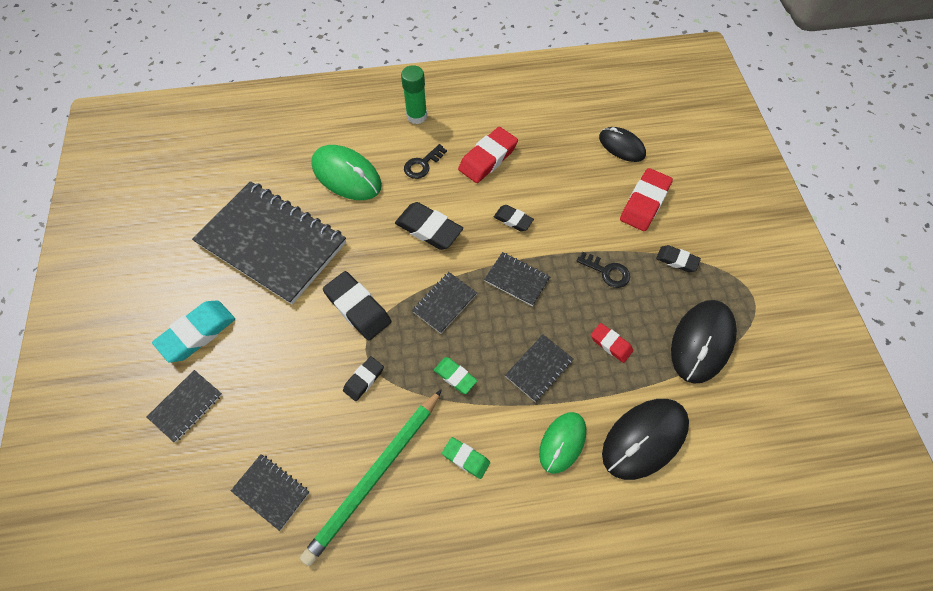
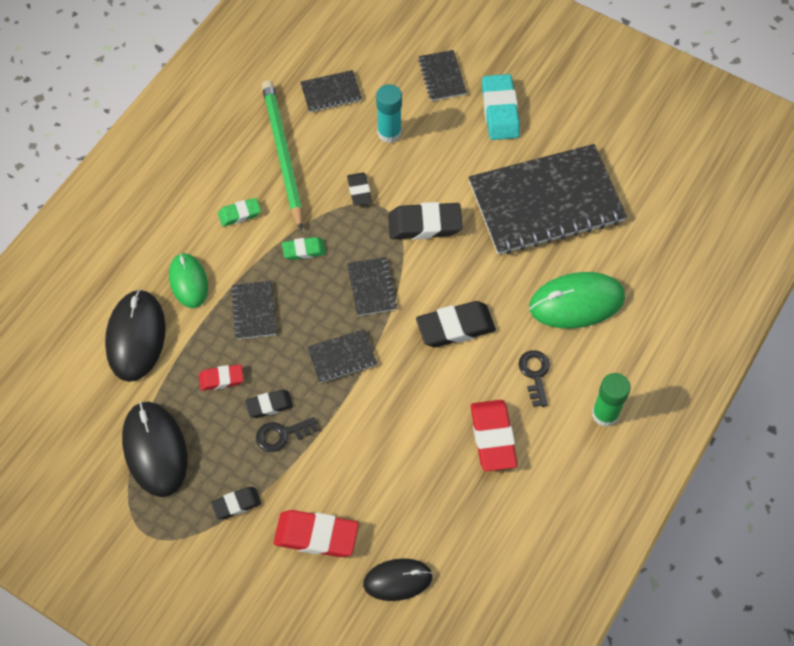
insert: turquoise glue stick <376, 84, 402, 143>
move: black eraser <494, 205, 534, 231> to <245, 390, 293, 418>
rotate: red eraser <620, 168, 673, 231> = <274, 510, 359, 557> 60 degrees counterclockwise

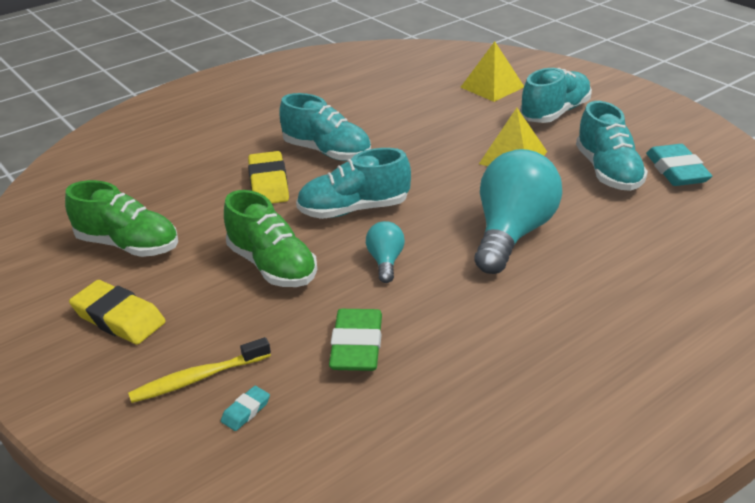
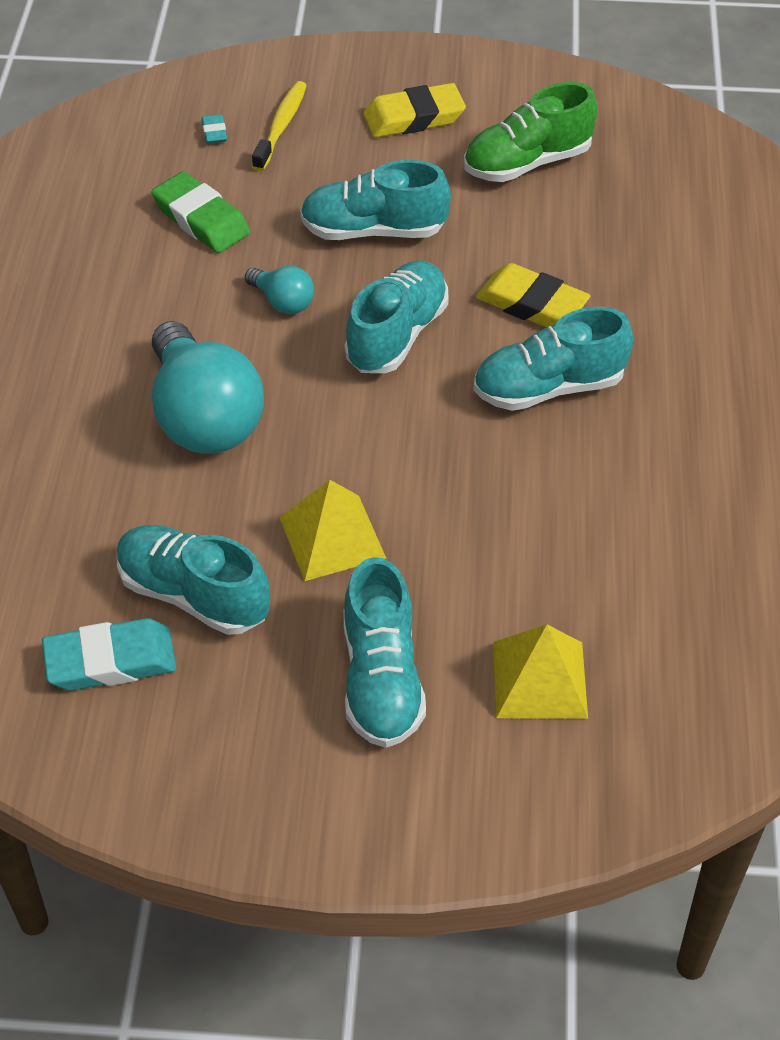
recolor: green shoe <224, 190, 317, 287> to turquoise shoe <300, 160, 451, 240>
rotate: turquoise eraser <646, 144, 712, 186> = <42, 618, 176, 691> 45 degrees counterclockwise

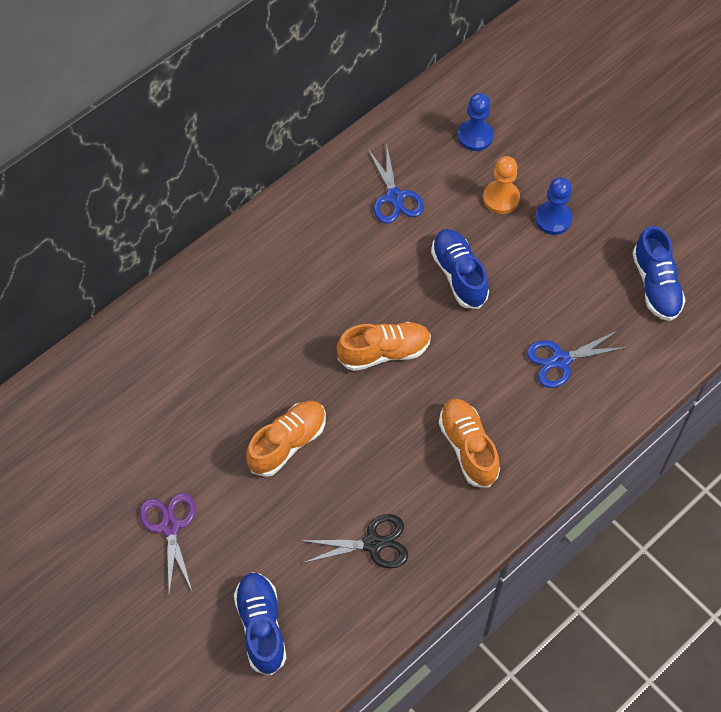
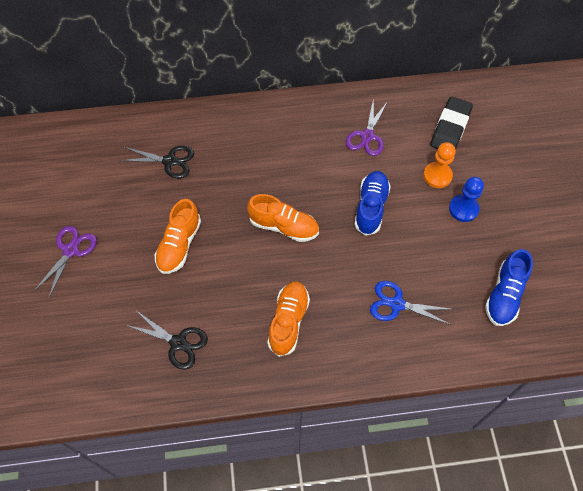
delete: blue shoe <234, 572, 287, 675>
insert: black scissors <120, 146, 194, 179>
replace: blue pawn <458, 93, 494, 151> to black eraser <430, 97, 473, 150>
recolor: blue scissors <367, 143, 424, 224> to purple scissors <346, 98, 388, 156>
rotate: orange shoe <246, 401, 326, 477> = <155, 199, 201, 274> 120 degrees clockwise

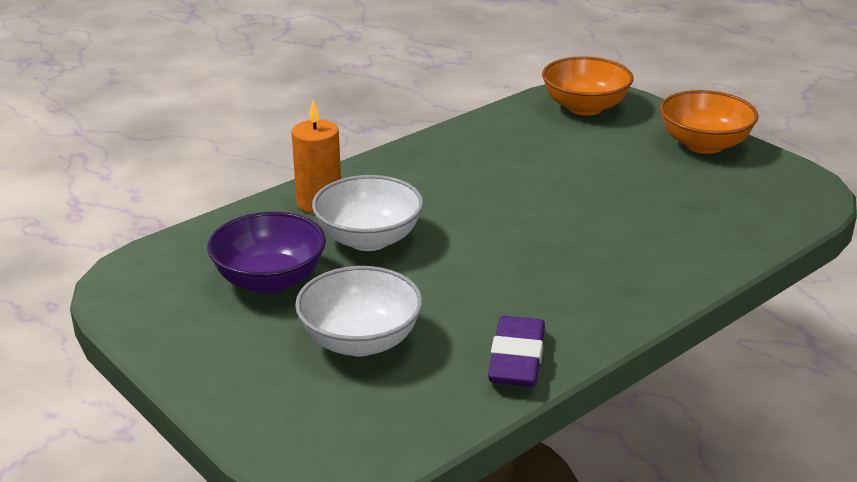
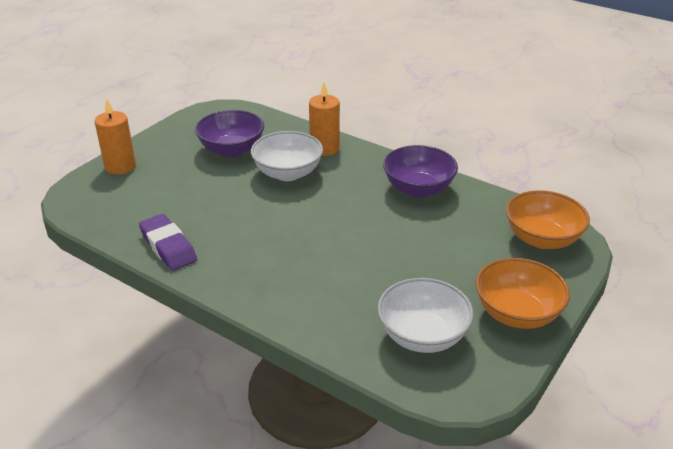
insert: orange candle <94, 98, 136, 175>; purple bowl <383, 145, 458, 197>
move: white bowl <295, 266, 423, 356> to <377, 278, 474, 353>
rotate: purple eraser <488, 316, 545, 387> = <139, 214, 197, 271> 60 degrees clockwise

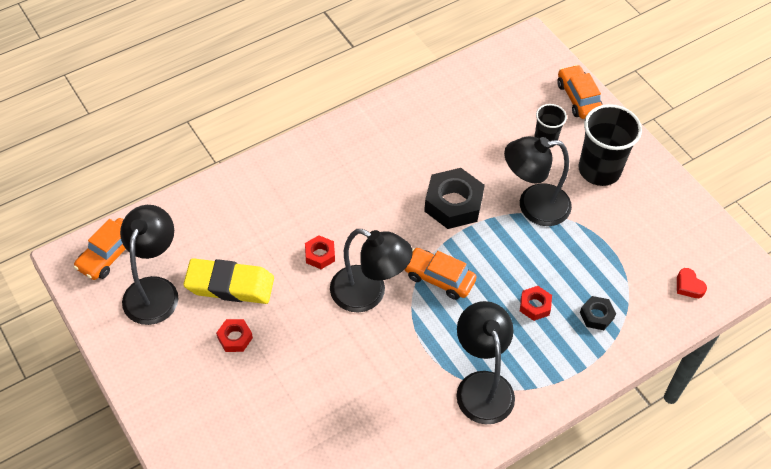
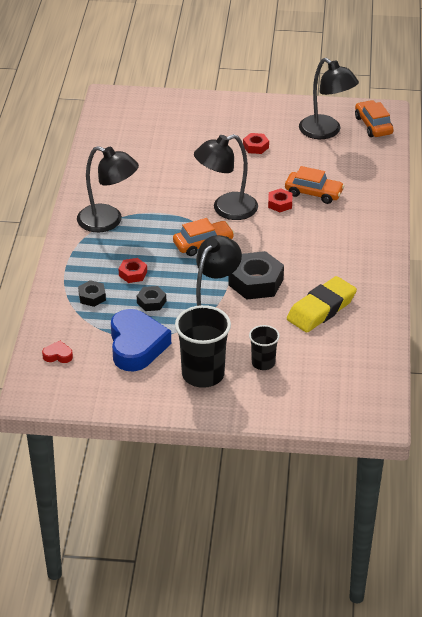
insert: blue heart <111, 309, 171, 371>; black nut <137, 286, 166, 311>
move: yellow eraser <183, 258, 274, 304> to <287, 276, 357, 332>; orange car <557, 65, 603, 119> to <285, 166, 345, 204>

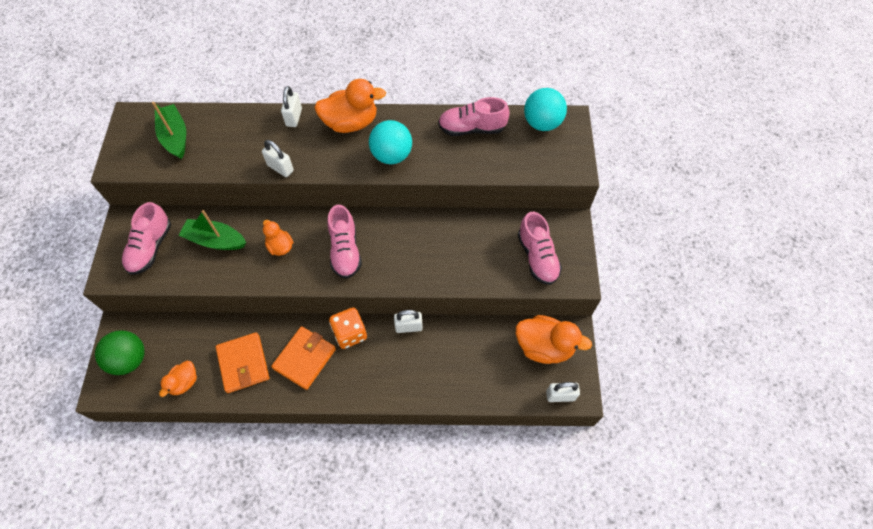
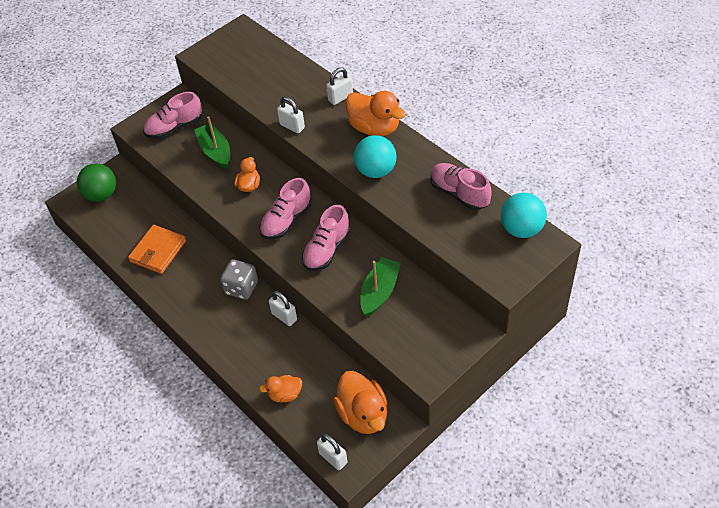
delete: orange wallet <271, 326, 336, 390>
move: green boat <152, 102, 186, 159> to <360, 257, 401, 317>; orange duck <159, 361, 197, 397> to <259, 375, 302, 402>; pink shoe <518, 212, 562, 285> to <302, 205, 350, 271>
recolor: orange dice <329, 307, 367, 349> to grey dice <220, 260, 258, 300>
rotate: white padlock <262, 140, 294, 177> = <277, 97, 305, 133> 45 degrees counterclockwise

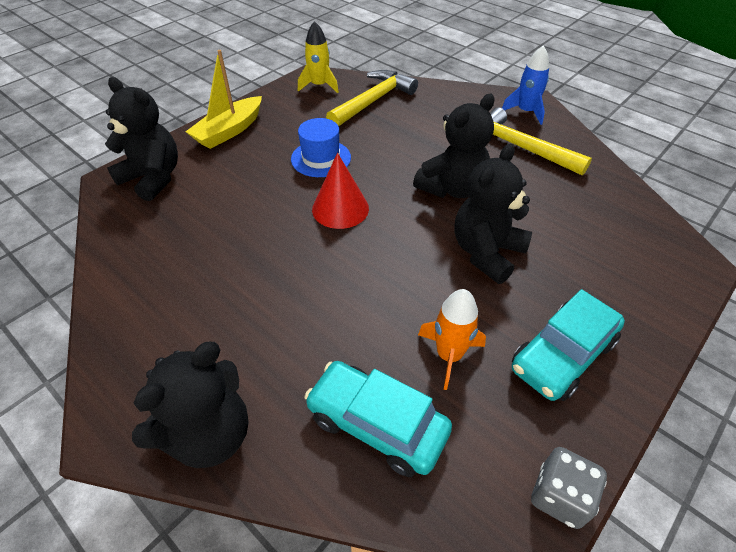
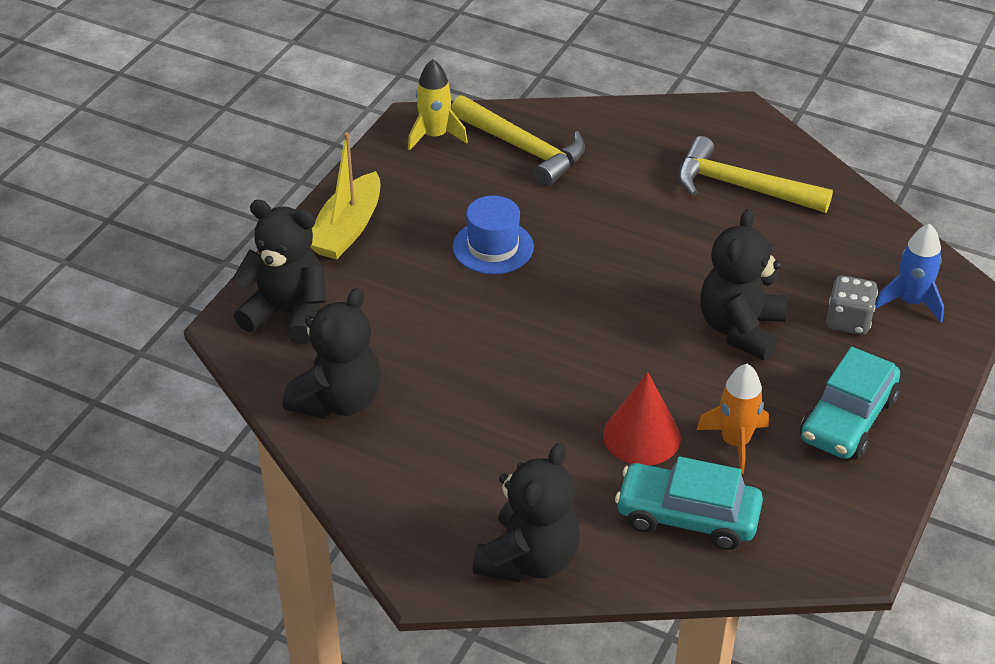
move: red cone <312, 153, 369, 229> to <603, 372, 681, 465>; black teddy bear <413, 94, 494, 198> to <282, 288, 381, 419>; blue rocket <502, 45, 549, 125> to <875, 224, 944, 323>; grey dice <531, 447, 607, 529> to <826, 275, 878, 335>
rotate: yellow hammer <326, 70, 418, 126> = <451, 95, 585, 187> 105 degrees clockwise

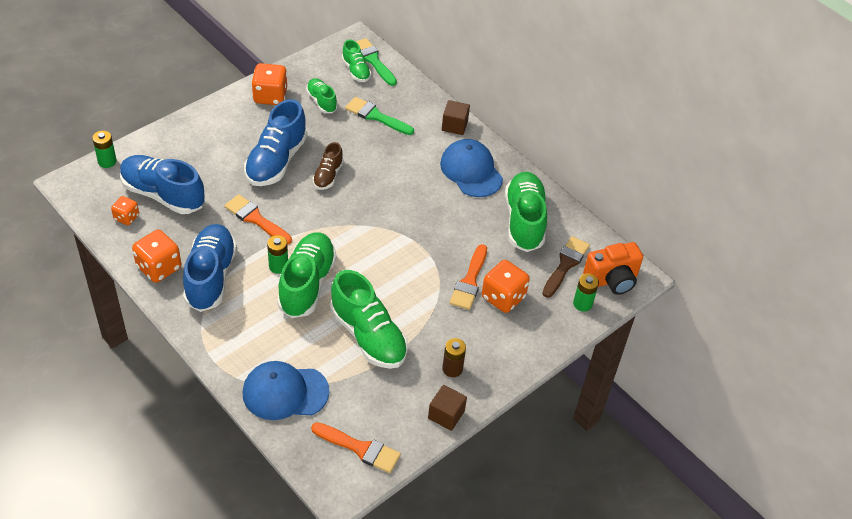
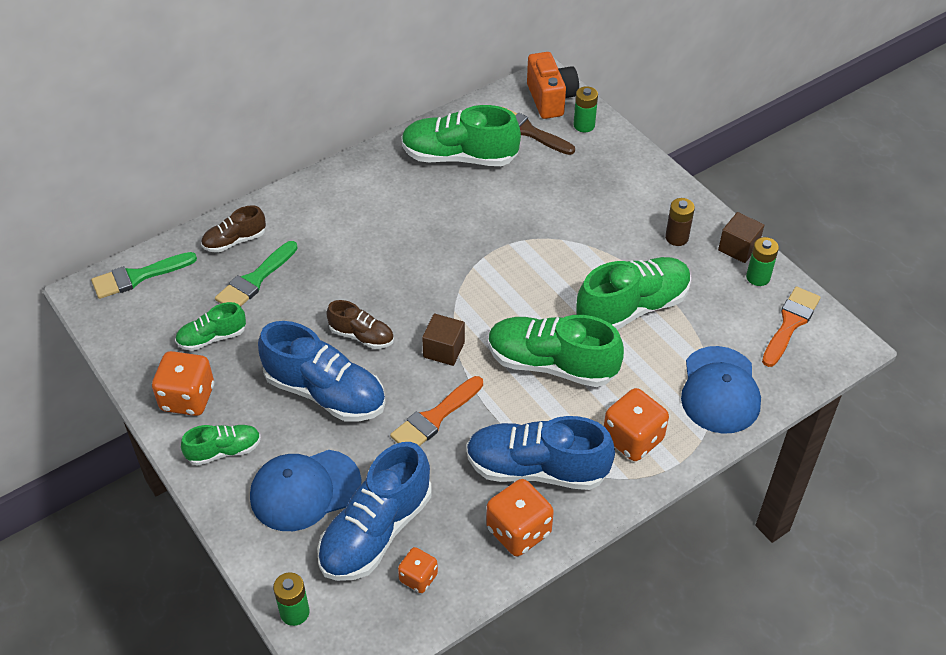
delete: orange brush <450, 244, 487, 310>
insert: brown shoe <201, 205, 266, 253>
move: green battery <267, 235, 288, 274> to <746, 237, 779, 286>; green shoe <342, 40, 371, 82> to <181, 425, 261, 466>; blue cap <440, 139, 503, 197> to <250, 450, 362, 531>; brown cube <442, 100, 470, 135> to <422, 314, 465, 366>; orange dice <482, 260, 530, 313> to <604, 388, 669, 461>

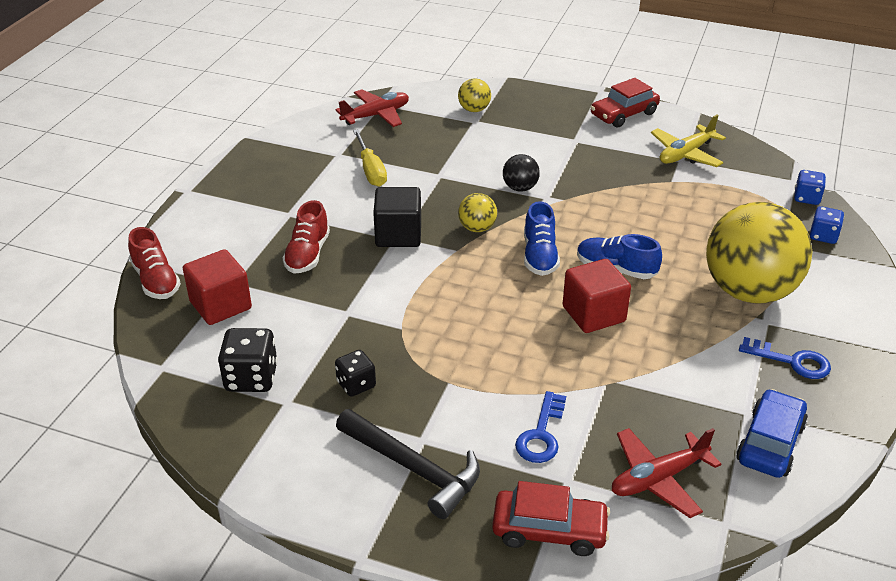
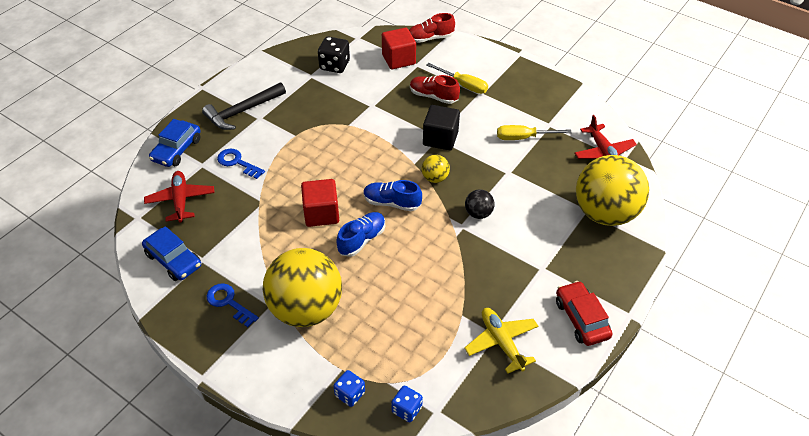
delete: black dice <335, 350, 376, 397>
insert: yellow screwdriver <426, 63, 488, 94>
recolor: red car <492, 481, 610, 556> to blue car <149, 119, 201, 167>
rotate: blue key <739, 337, 831, 379> = <206, 283, 259, 327> 90 degrees clockwise
resize: yellow ball <458, 79, 491, 112> = <576, 155, 649, 226> x2.36

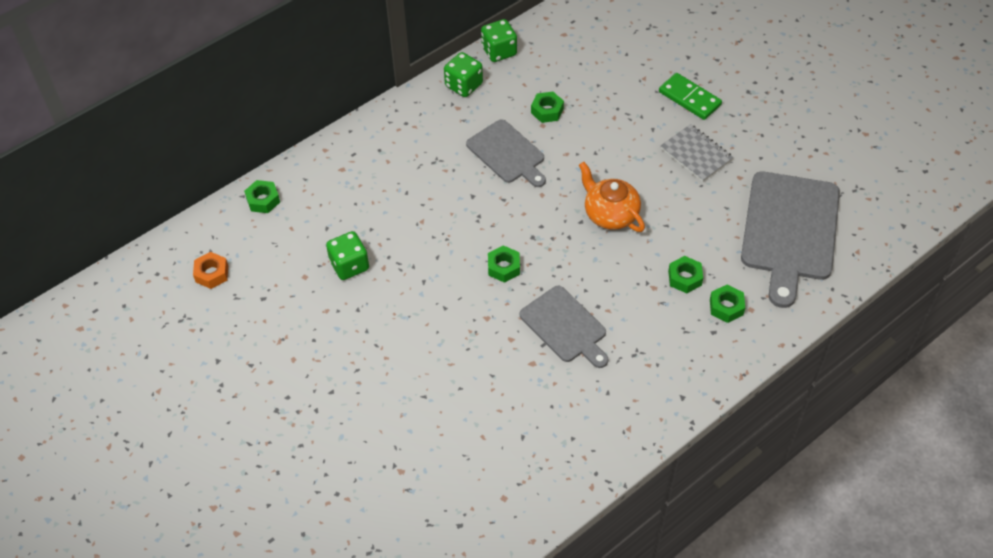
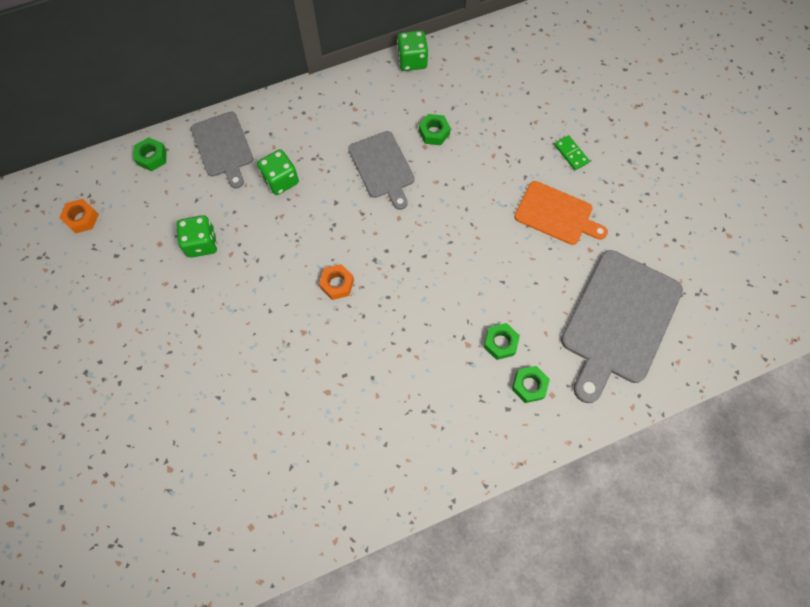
delete: orange teapot <579, 162, 645, 232>
move: green dice <444, 52, 483, 97> to <257, 149, 299, 195>; grey cutting board <520, 286, 609, 368> to <191, 112, 253, 188>
replace: grey notebook <660, 124, 734, 182> to orange cutting board <514, 181, 608, 245>
recolor: green nut <488, 245, 520, 283> to orange nut <319, 264, 354, 300>
resize: green domino <659, 73, 722, 120> = <554, 135, 590, 170> x0.63

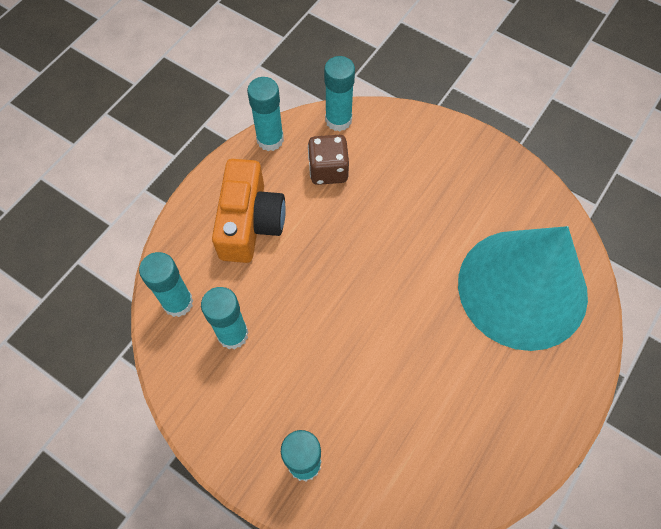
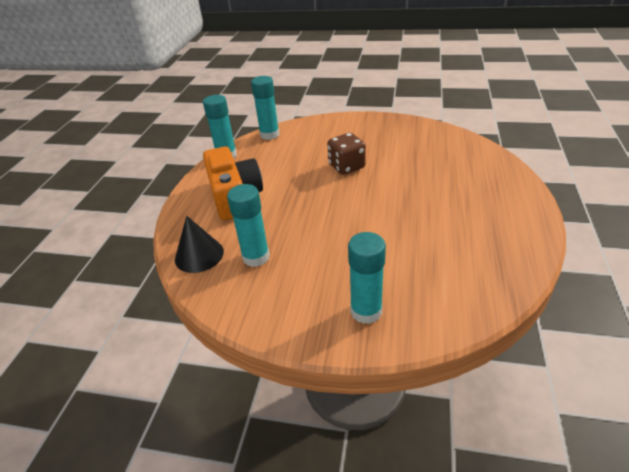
delete: turquoise cone <458, 226, 588, 351>
move: brown dice <308, 135, 349, 185> to <327, 133, 366, 175>
replace: turquoise glue stick <139, 252, 193, 317> to black cone <175, 216, 224, 273>

